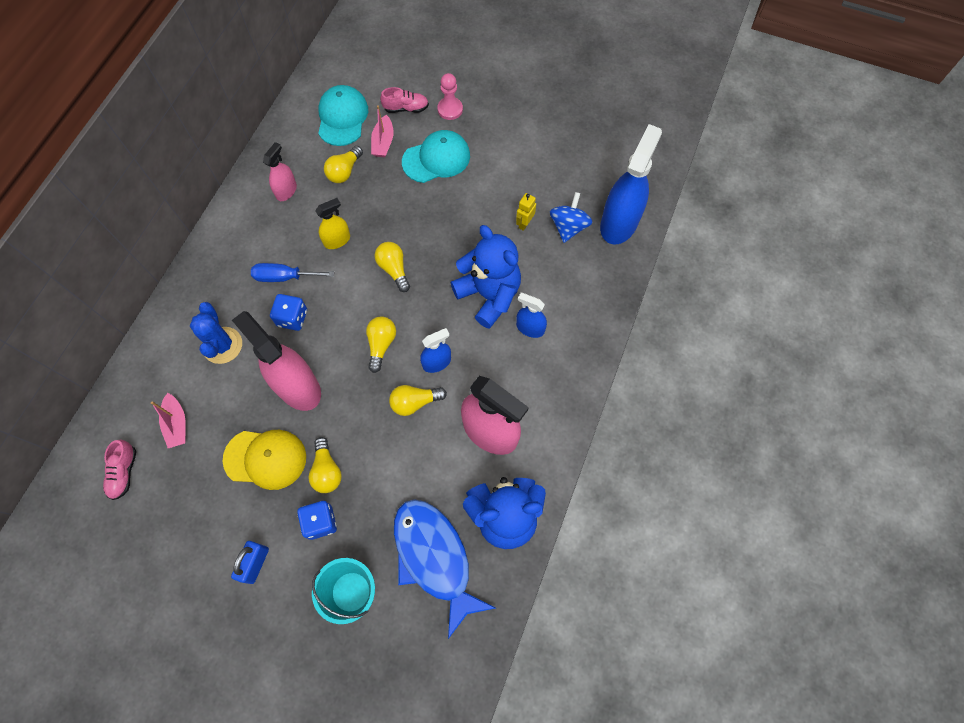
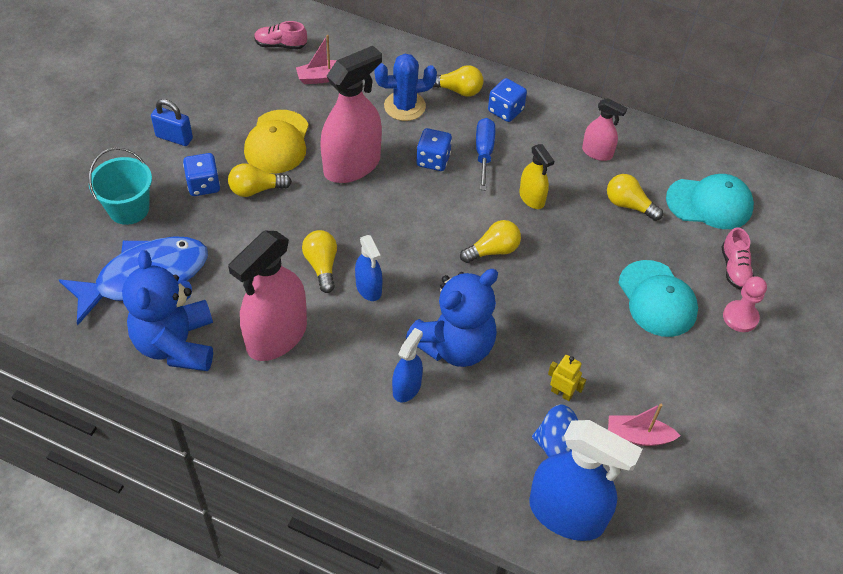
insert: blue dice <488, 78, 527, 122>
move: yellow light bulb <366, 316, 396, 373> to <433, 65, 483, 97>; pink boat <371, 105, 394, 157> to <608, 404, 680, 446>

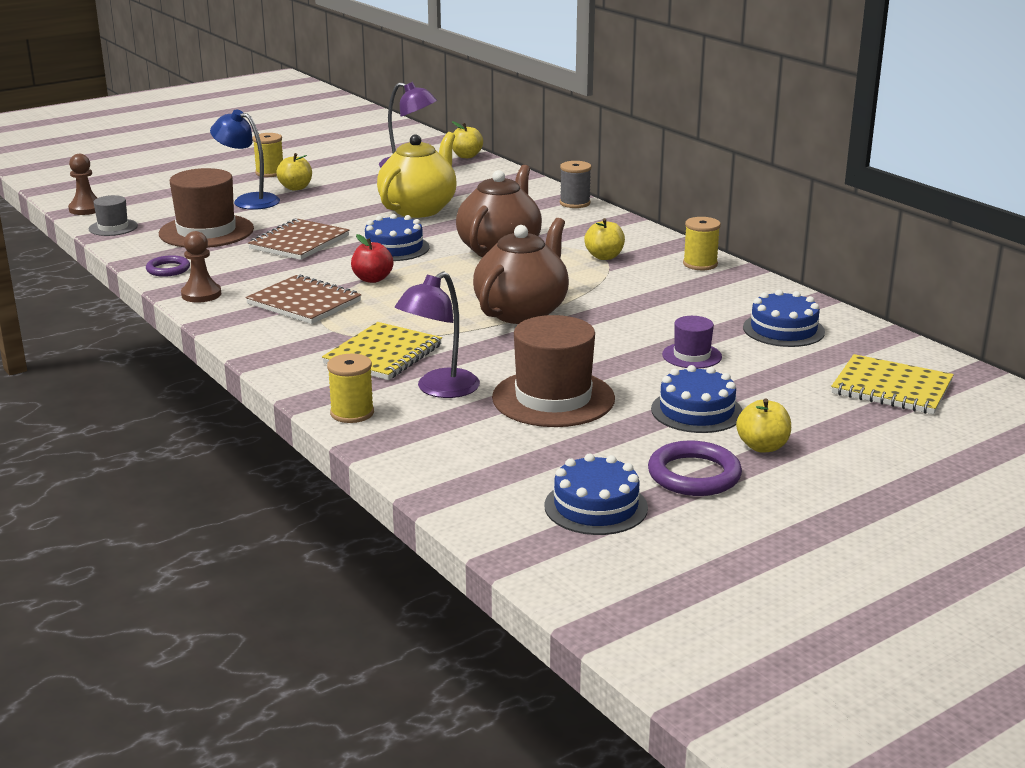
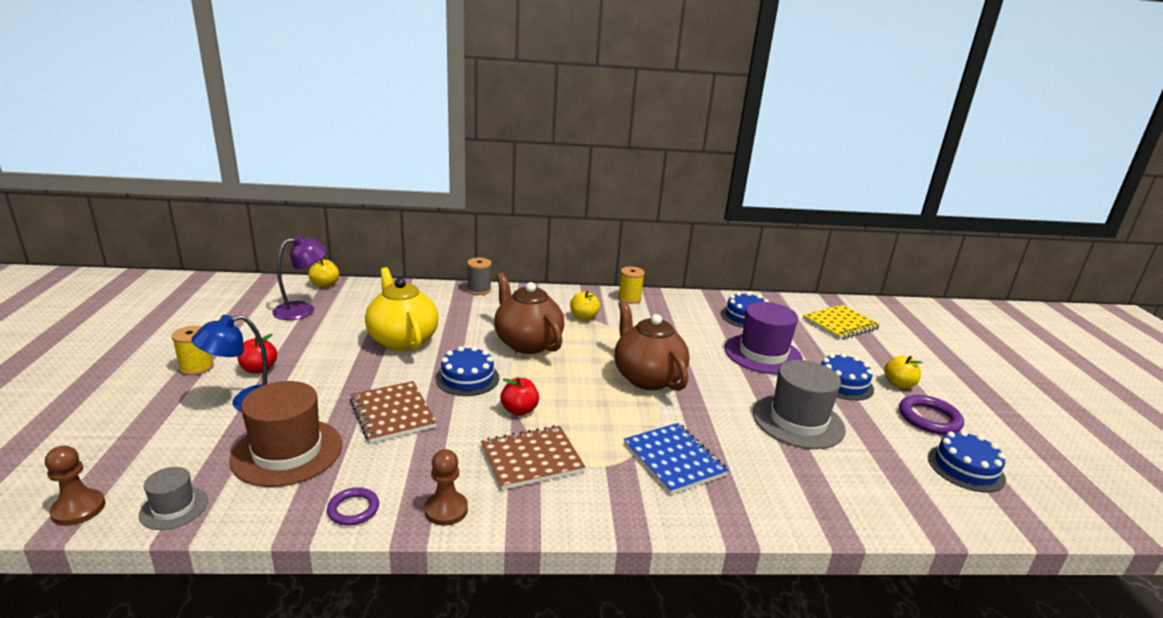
delete: yellow spool <327, 354, 374, 423>; purple lamp <395, 271, 480, 398>
recolor: yellow apple <276, 153, 312, 190> to red apple <237, 334, 277, 374>; yellow notebook <322, 322, 442, 380> to blue notebook <624, 423, 729, 495>; brown hat <492, 315, 615, 427> to grey hat <753, 360, 846, 449>
resize: purple hat <662, 316, 722, 369> = <725, 302, 803, 374> x1.94

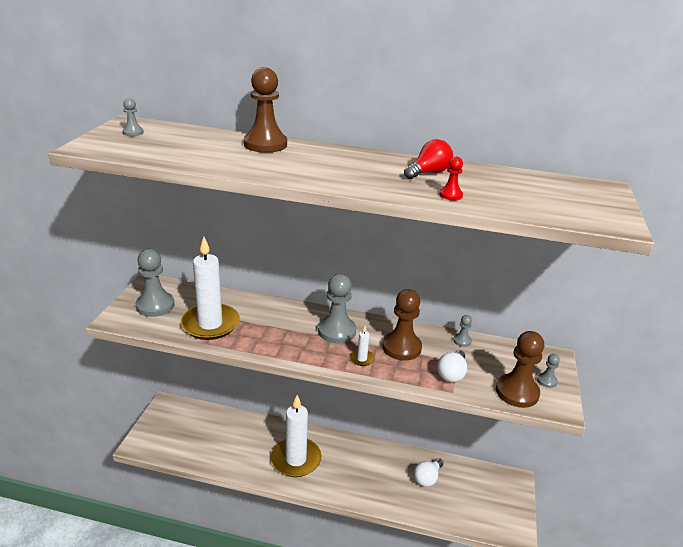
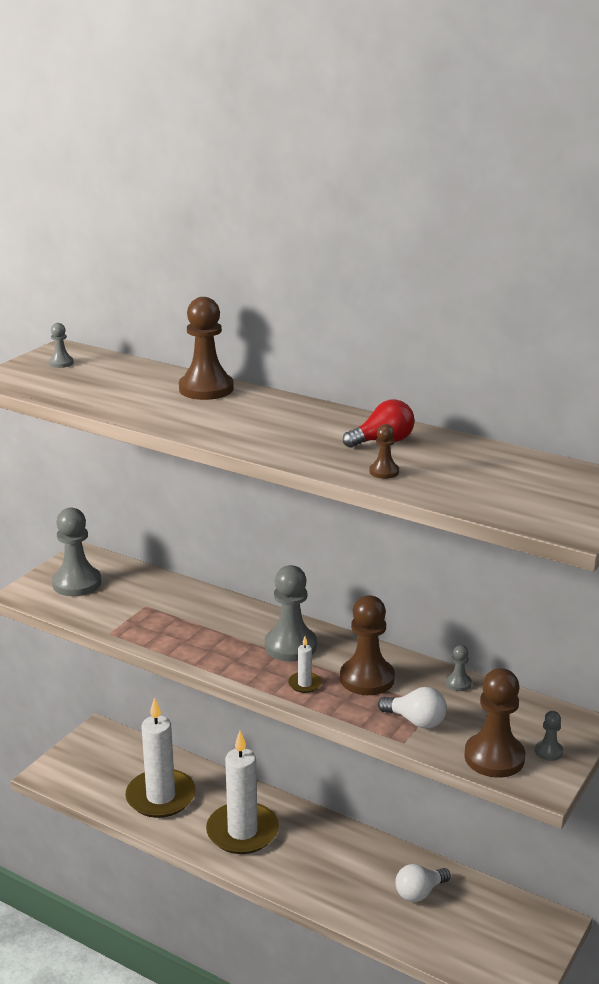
move: white candle <180, 237, 240, 340> to <125, 697, 196, 818>
recolor: red pawn <439, 157, 463, 200> to brown pawn <369, 424, 399, 479>
rotate: white light bulb <437, 350, 467, 382> = <378, 687, 447, 728> 105 degrees counterclockwise

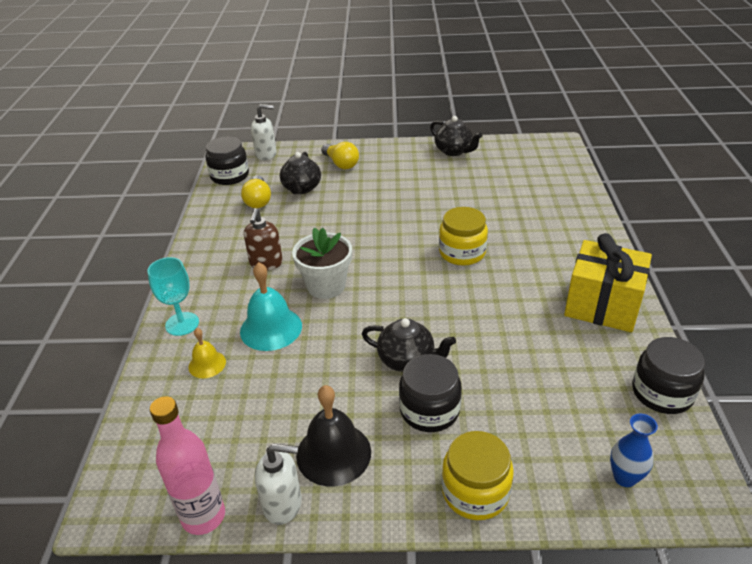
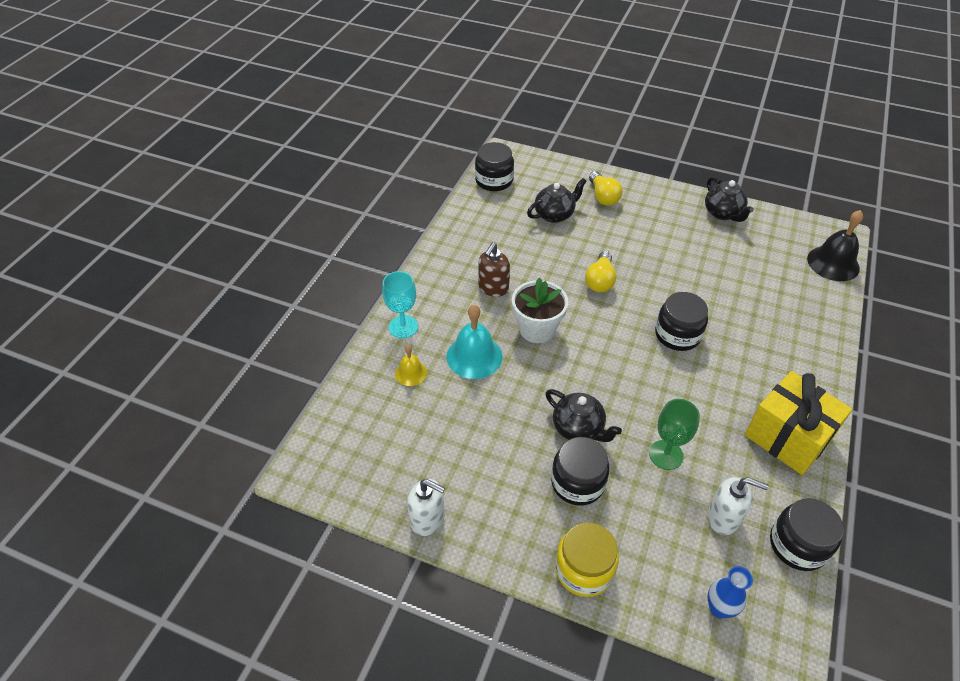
delete: pink bottle <150, 396, 225, 535>
insert: green goblet <649, 399, 700, 470>
move: yellow light bulb <241, 175, 271, 208> to <585, 251, 617, 292>; white soap dispenser <251, 104, 277, 161> to <707, 477, 769, 535>; black bell <296, 385, 371, 487> to <807, 210, 863, 281>
recolor: yellow jar <439, 207, 488, 266> to black jar <655, 292, 708, 351>
rotate: black teapot <280, 152, 321, 194> = <527, 178, 587, 223> 150 degrees counterclockwise

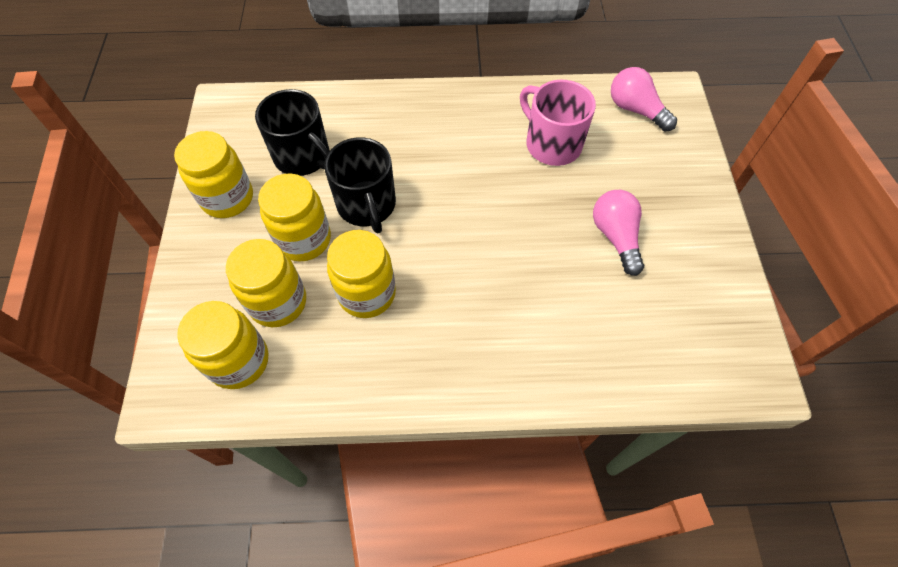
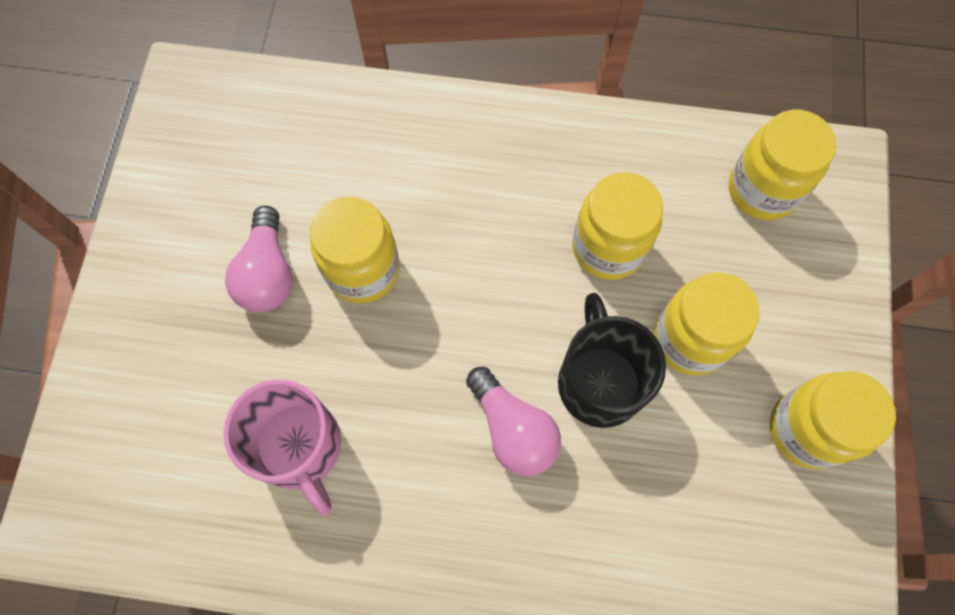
delete: black mug <255, 89, 329, 176>
move: yellow jar <226, 239, 306, 327> to <310, 197, 400, 303>; pink light bulb <611, 67, 677, 132> to <466, 367, 561, 476>

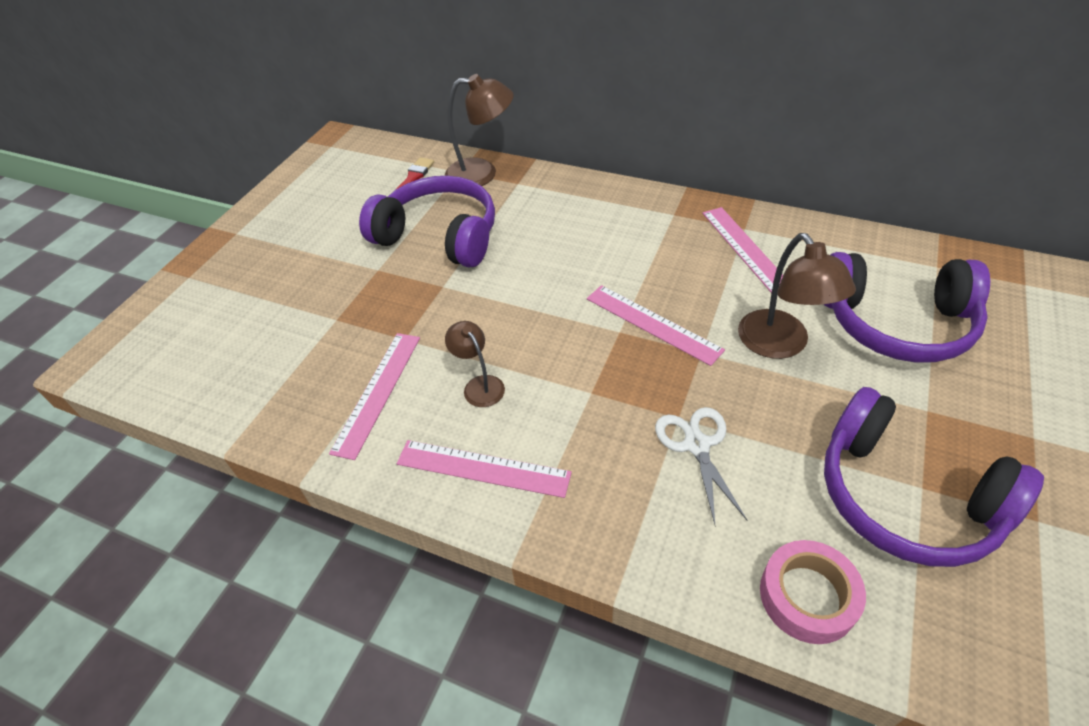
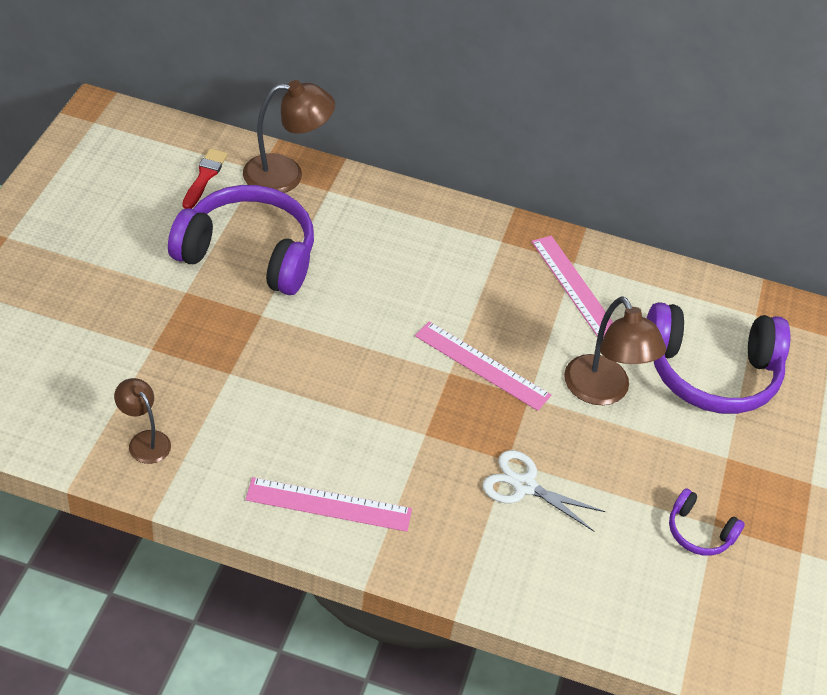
delete: pink ruler <329, 333, 420, 460>; pink tape <760, 540, 866, 644>
move: brown lamp <445, 321, 505, 407> to <114, 378, 171, 464>
rotate: white scissors <655, 407, 747, 524> = <483, 450, 605, 531> 45 degrees counterclockwise
resize: purple headphones <824, 387, 1044, 567> = <669, 488, 745, 556> x0.46

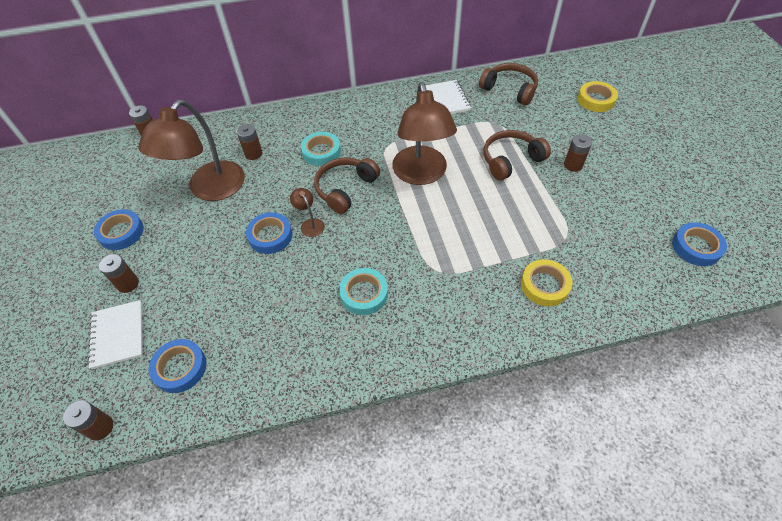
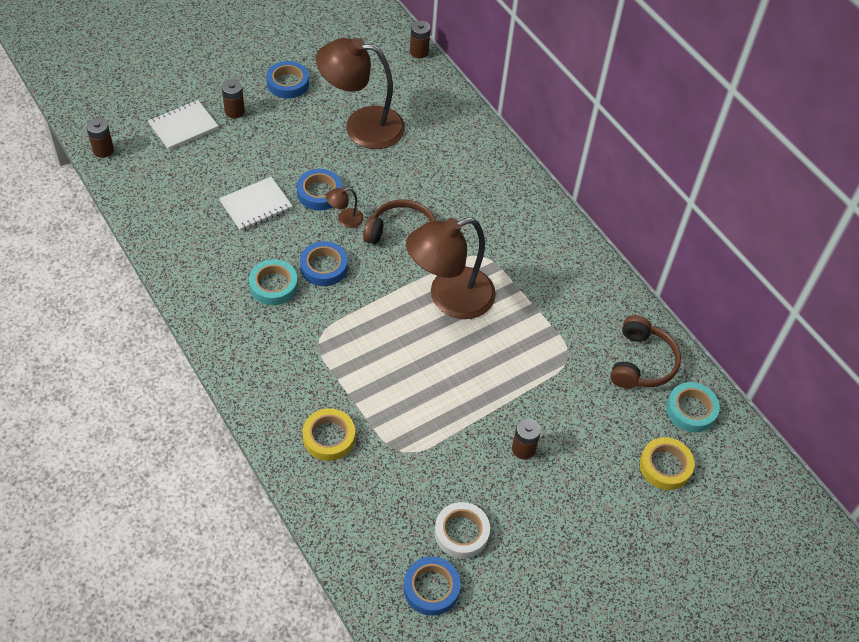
delete: brown battery <237, 124, 262, 160>; brown headphones <484, 130, 551, 181>
insert: white tape <435, 502, 490, 559>
move: blue tape <149, 339, 206, 393> to <300, 241, 348, 286>; turquoise tape <301, 132, 341, 166> to <666, 382, 720, 432>; white notebook <425, 80, 471, 114> to <219, 177, 293, 231>
rotate: brown lamp <290, 188, 325, 237> = <326, 187, 364, 228> 150 degrees counterclockwise

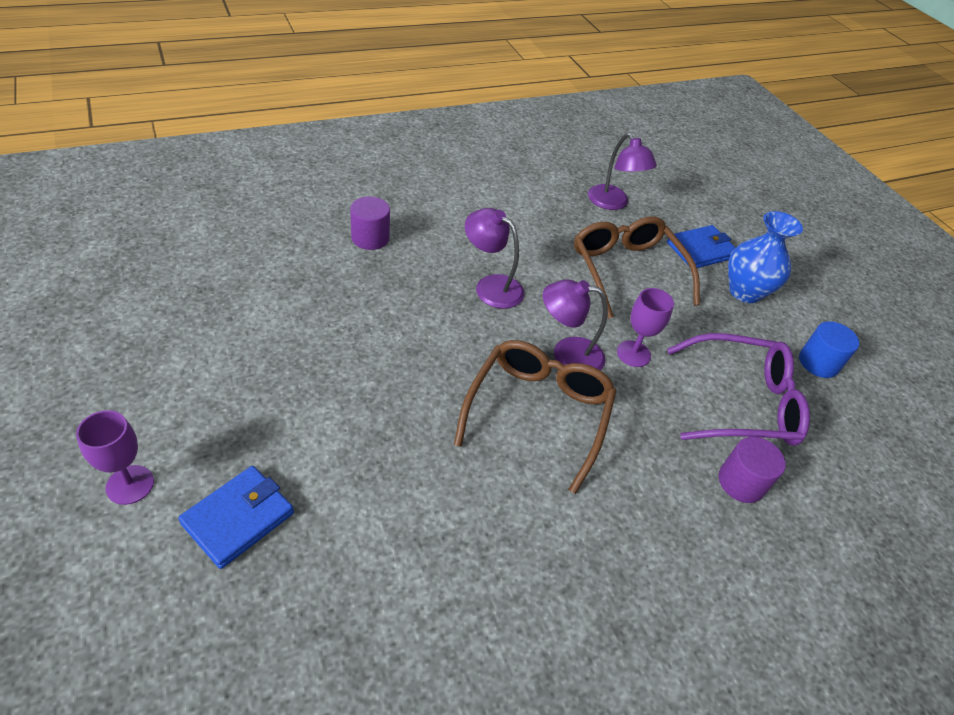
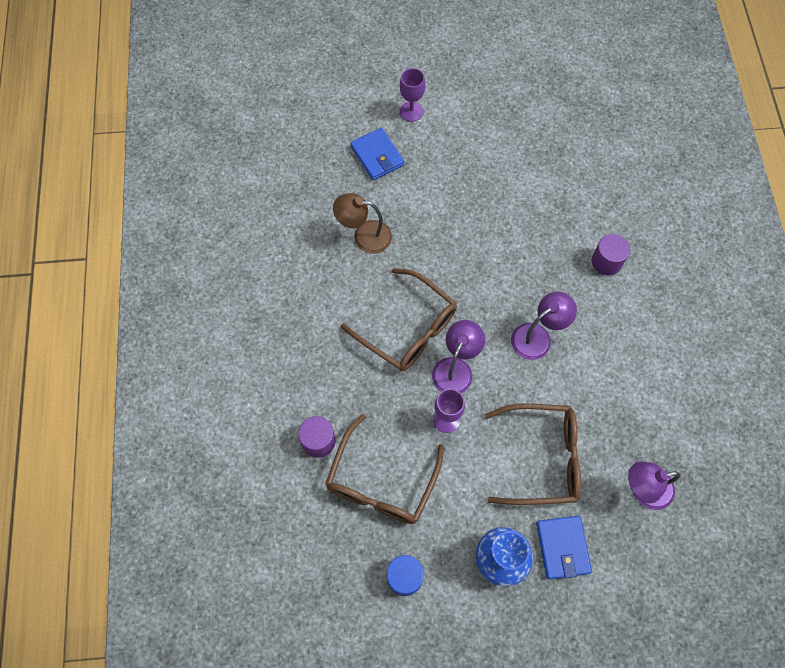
insert: brown lamp <333, 193, 392, 253>
recolor: purple glasses <667, 333, 810, 446> to brown glasses <325, 414, 444, 524>

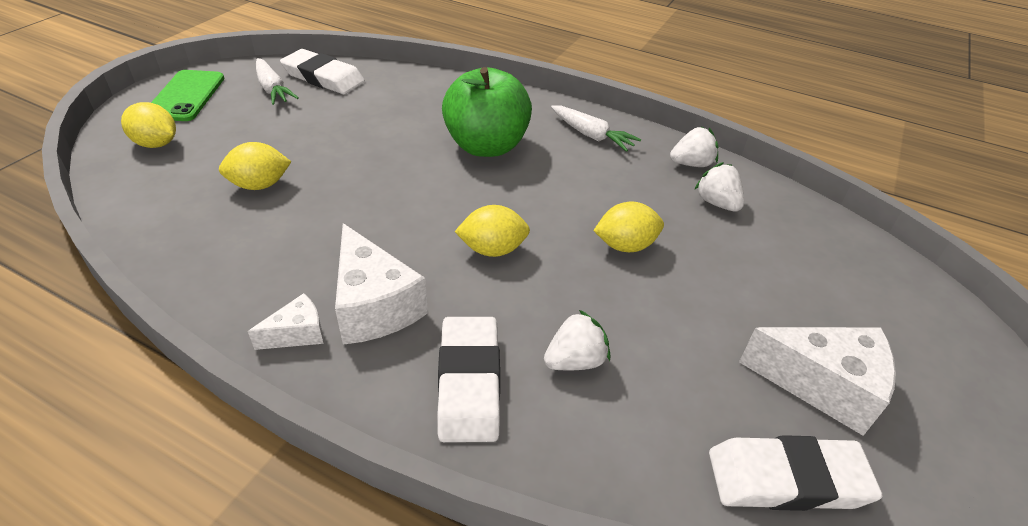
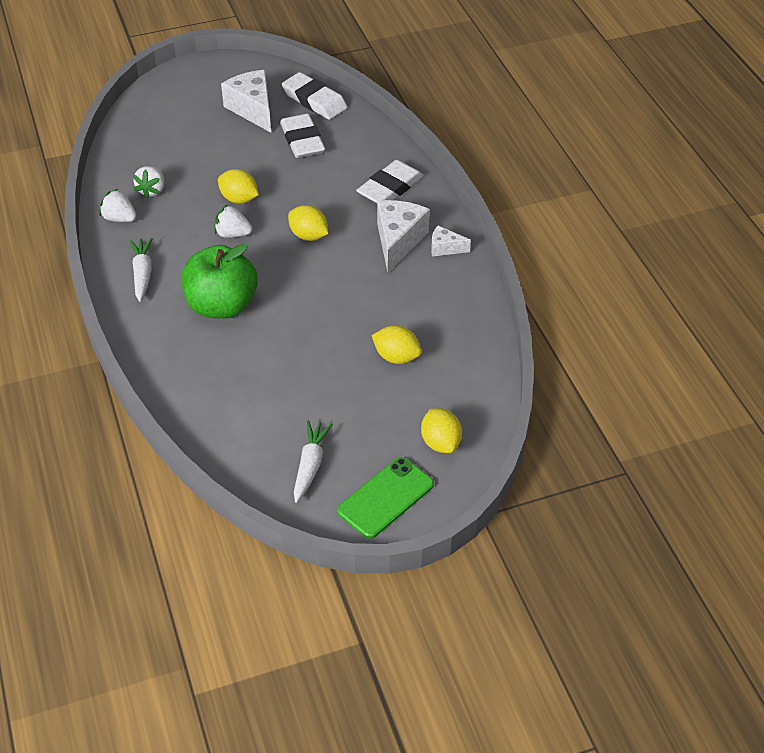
move: white eraser <280, 49, 365, 94> to <280, 114, 325, 158>; white strawberry <544, 310, 610, 370> to <214, 204, 252, 238>

